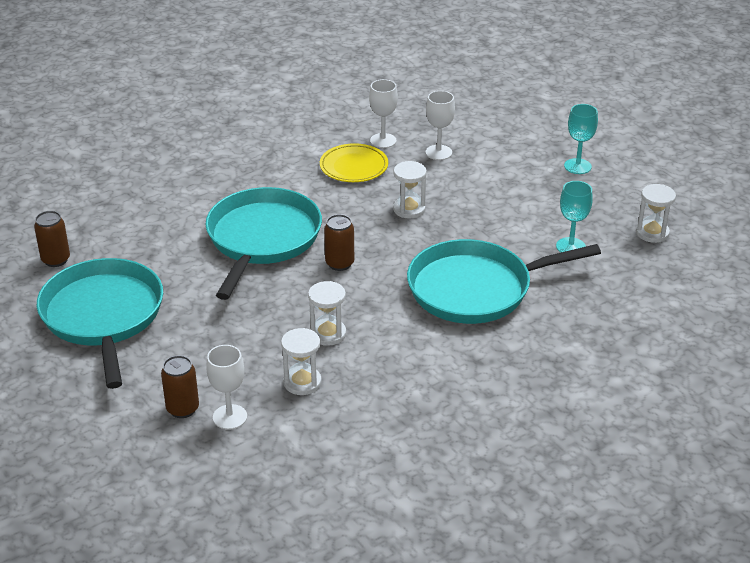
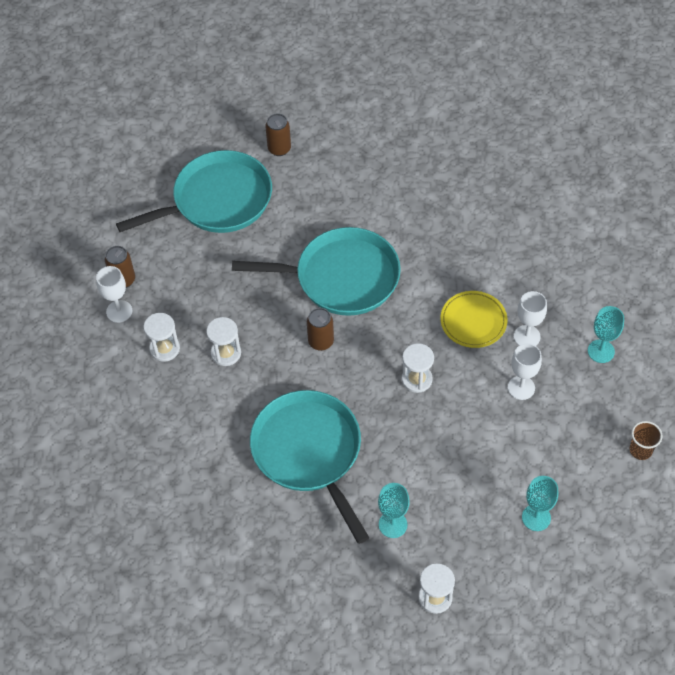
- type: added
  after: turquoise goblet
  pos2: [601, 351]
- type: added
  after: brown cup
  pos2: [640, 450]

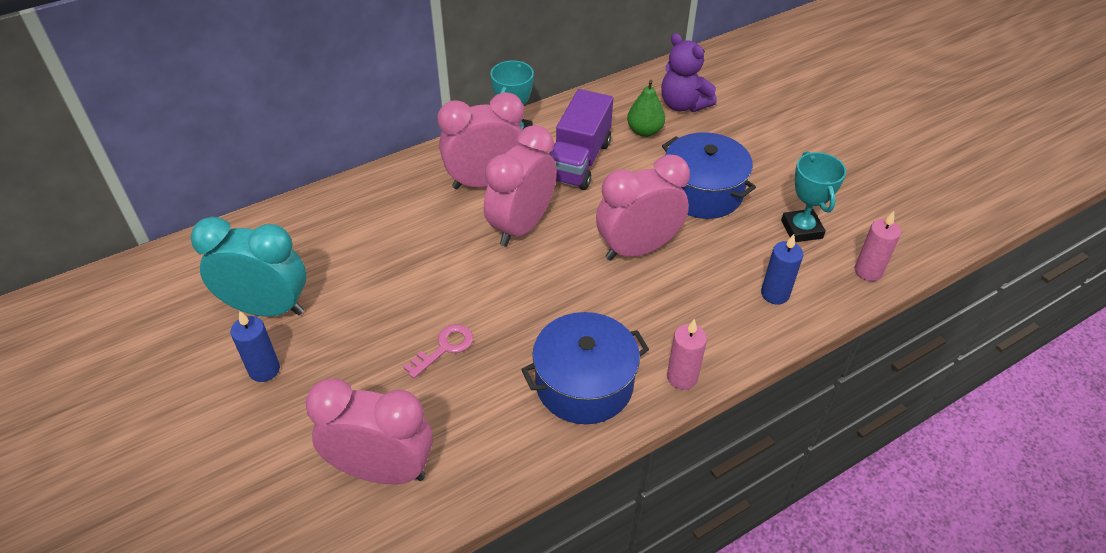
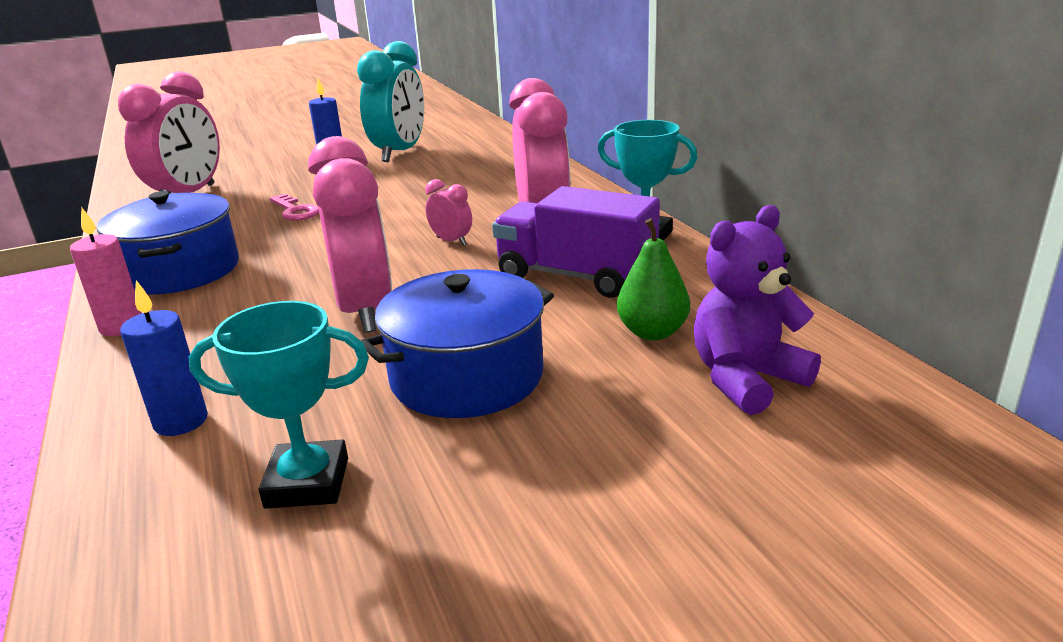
- type: resized
  before: pink clock
  pos1: [521, 226]
  pos2: [451, 241]
  scale: 0.44
- type: removed
  before: pink candle
  pos1: [868, 271]

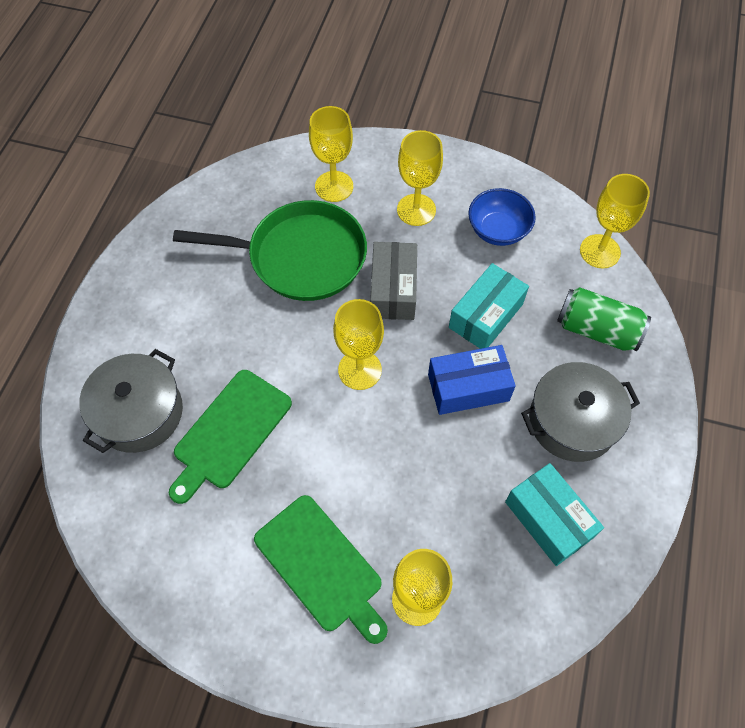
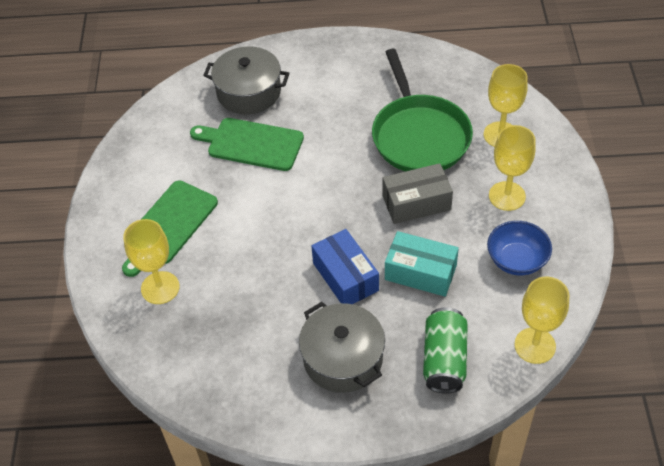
- type: removed
  before: yellow goblet
  pos1: [360, 370]
- type: removed
  before: turquoise box
  pos1: [548, 519]

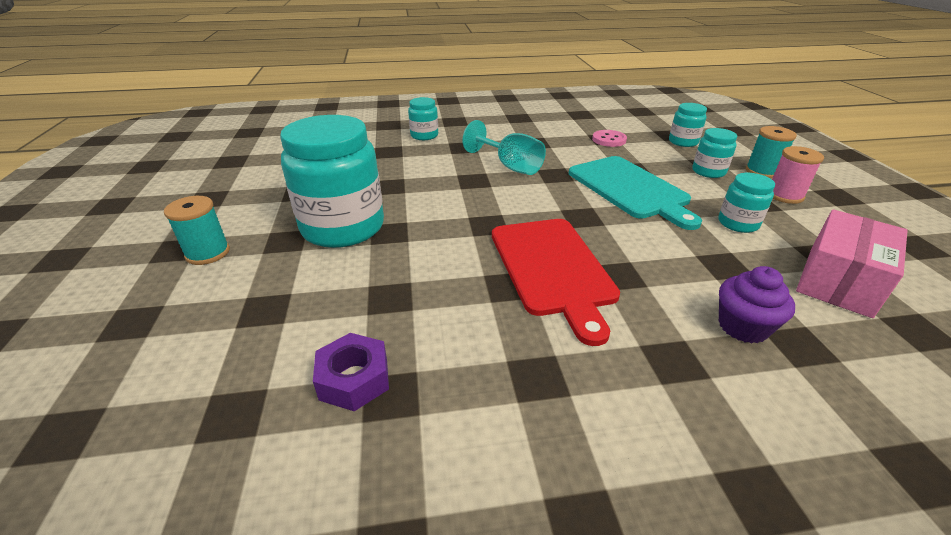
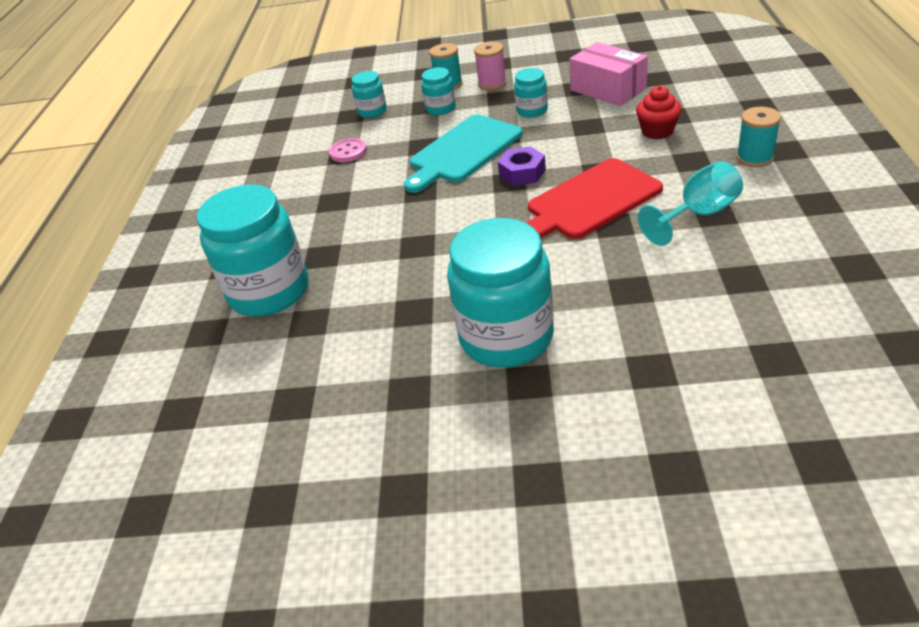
- type: moved
  before: turquoise spool
  pos1: [208, 253]
  pos2: [754, 158]
- type: moved
  before: purple nut
  pos1: [354, 379]
  pos2: [522, 173]
- type: resized
  before: turquoise jar
  pos1: [424, 135]
  pos2: [269, 291]
  scale: 2.1
- type: moved
  before: turquoise goblet
  pos1: [510, 166]
  pos2: [698, 214]
- type: turned
  before: red cutting board
  pos1: [552, 268]
  pos2: [590, 201]
  turn: 150
- type: turned
  before: turquoise cutting board
  pos1: [630, 189]
  pos2: [463, 151]
  turn: 150
- type: recoloured
  before: purple cupcake
  after: red cupcake
  pos1: [742, 327]
  pos2: [657, 131]

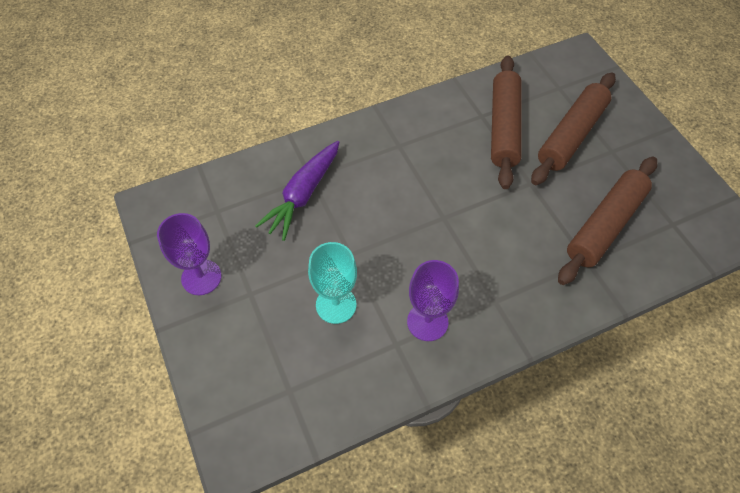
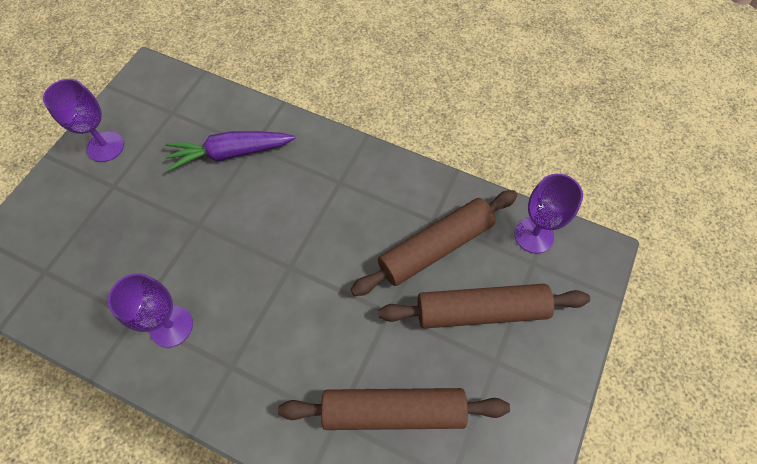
- type: removed
  before: turquoise goblet
  pos1: [336, 305]
- type: added
  after: purple goblet
  pos2: [534, 235]

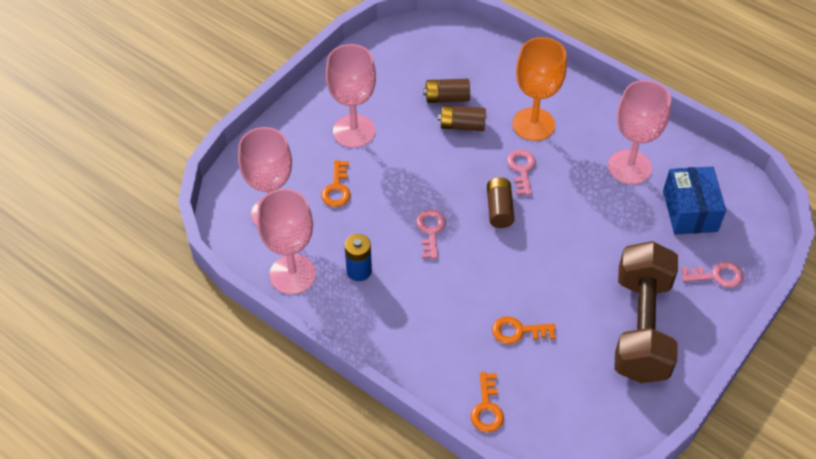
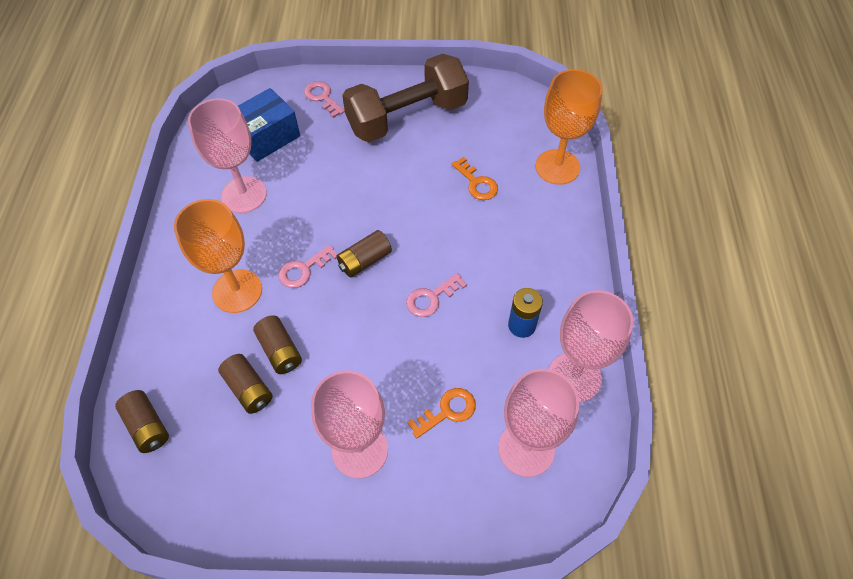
- type: replaced
  before: orange key
  after: orange goblet
  pos1: [487, 408]
  pos2: [557, 167]
- type: added
  after: brown battery
  pos2: [147, 426]

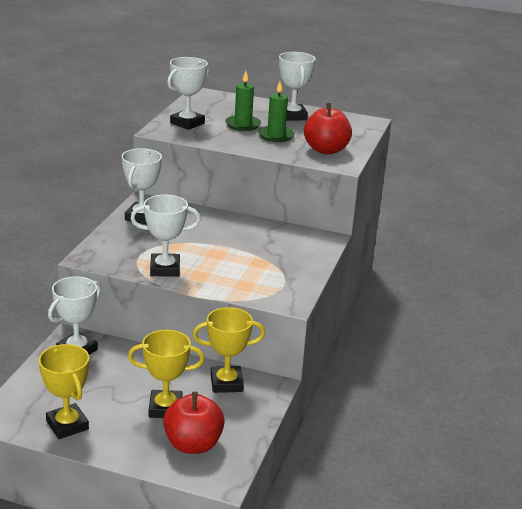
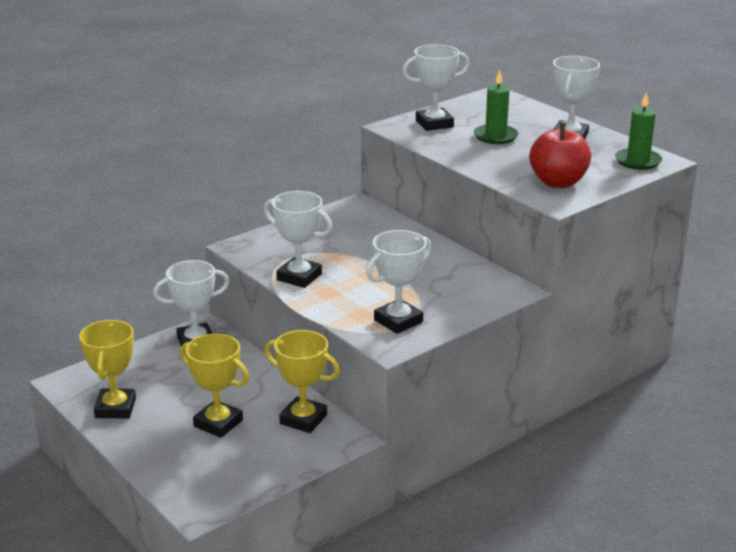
- type: moved
  before: white trophy
  pos1: [142, 217]
  pos2: [398, 321]
- type: removed
  before: red apple
  pos1: [193, 444]
- type: moved
  before: green candle
  pos1: [276, 136]
  pos2: [638, 161]

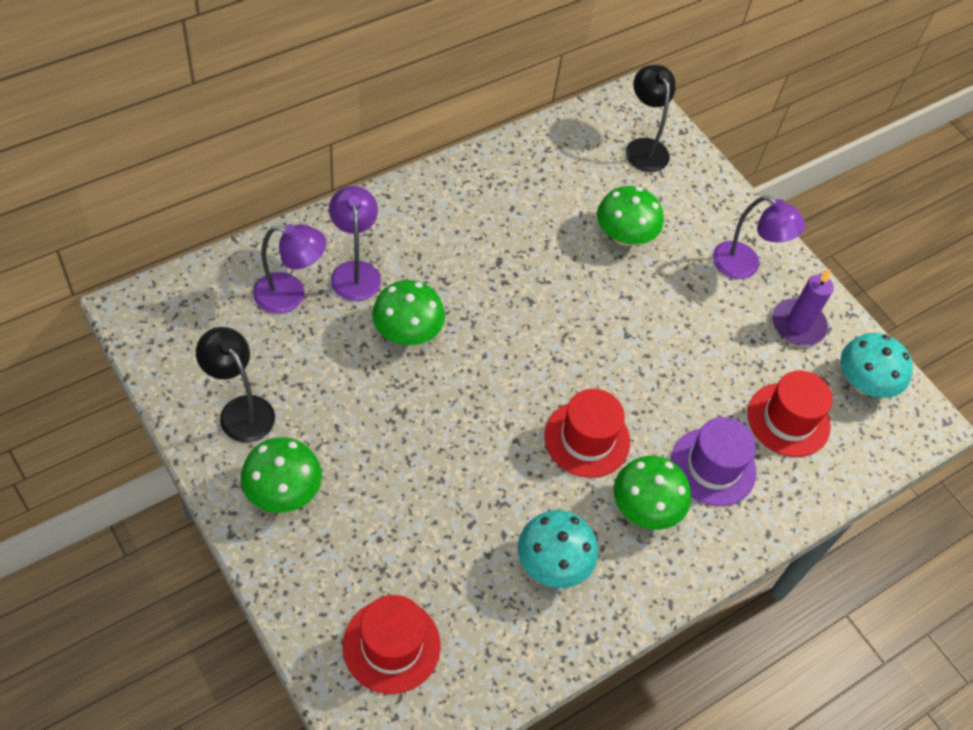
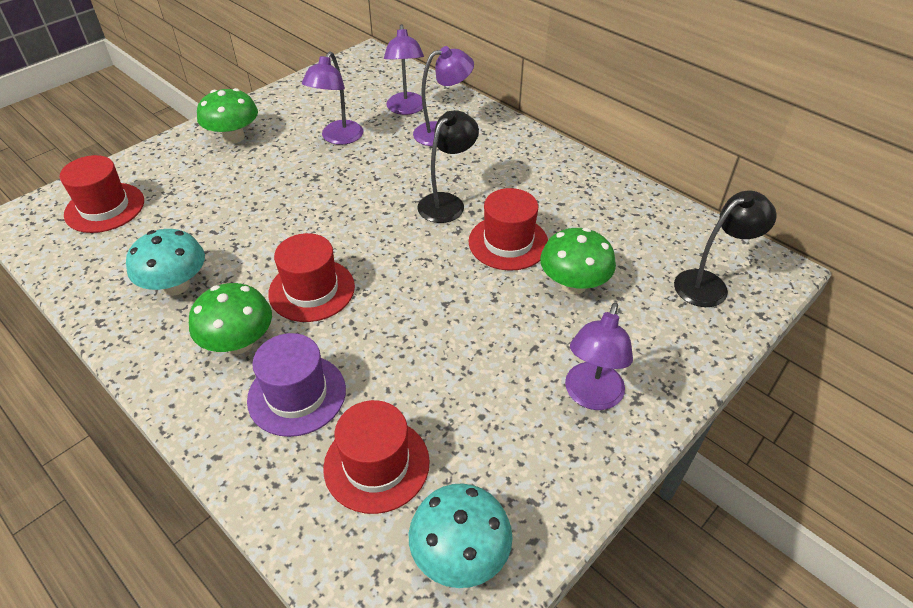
- type: moved
  before: black lamp
  pos1: [240, 410]
  pos2: [447, 202]
- type: removed
  before: green mushroom
  pos1: [407, 332]
- type: removed
  before: purple candle
  pos1: [798, 325]
- type: added
  after: purple lamp
  pos2: [338, 138]
- type: added
  after: red hat
  pos2: [508, 242]

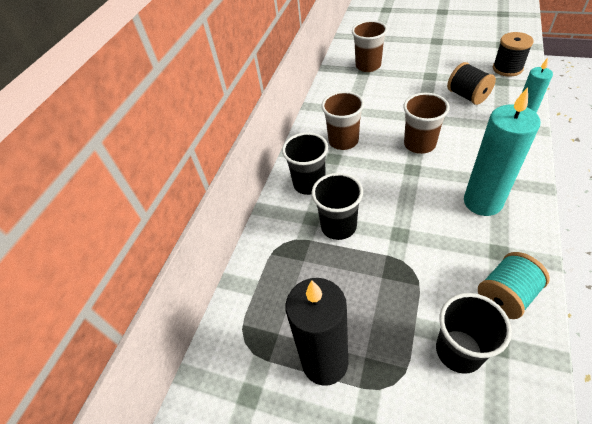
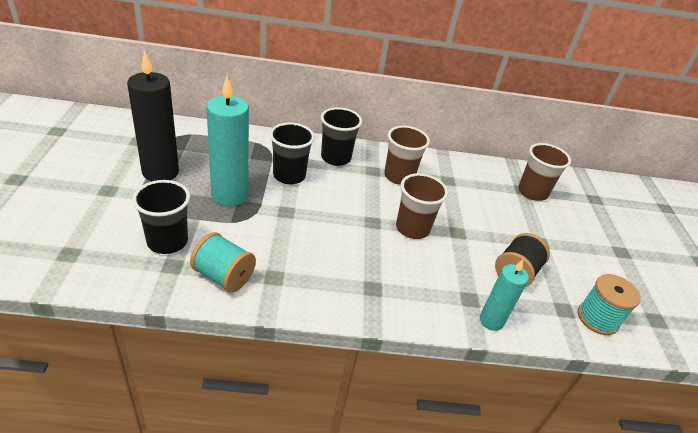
- type: moved
  before: turquoise candle
  pos1: [482, 202]
  pos2: [230, 195]
- type: recoloured
  before: black spool
  after: turquoise spool
  pos1: [507, 68]
  pos2: [597, 318]

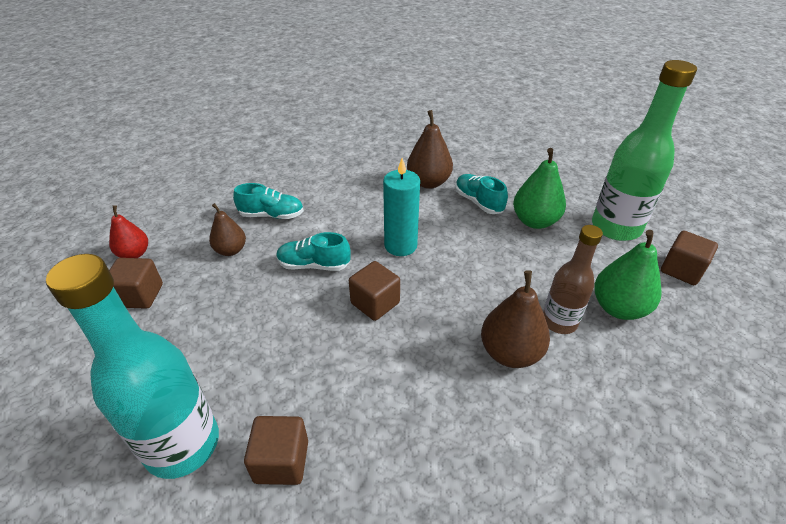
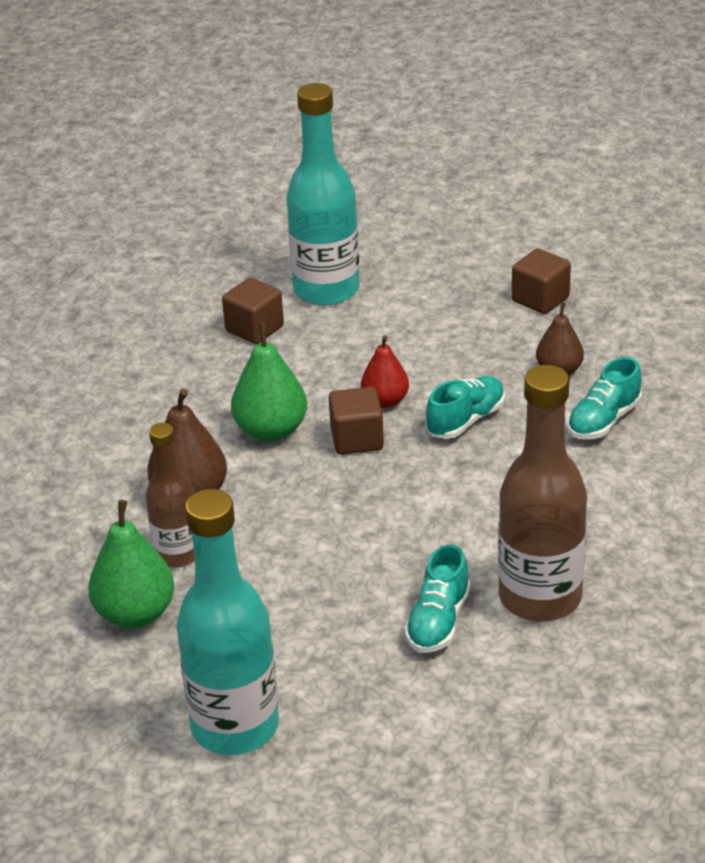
- type: moved
  before: red pear
  pos1: [134, 254]
  pos2: [385, 401]
- type: removed
  before: turquoise candle
  pos1: [400, 245]
- type: replaced
  before: brown pear
  after: brown bottle
  pos1: [428, 182]
  pos2: [540, 598]
- type: turned
  before: turquoise shoe
  pos1: [478, 202]
  pos2: [438, 621]
  turn: 105
- type: moved
  before: green pear
  pos1: [534, 221]
  pos2: [271, 431]
- type: recoloured
  before: green bottle
  after: turquoise bottle
  pos1: [615, 227]
  pos2: [235, 727]
- type: removed
  before: brown cube
  pos1: [681, 270]

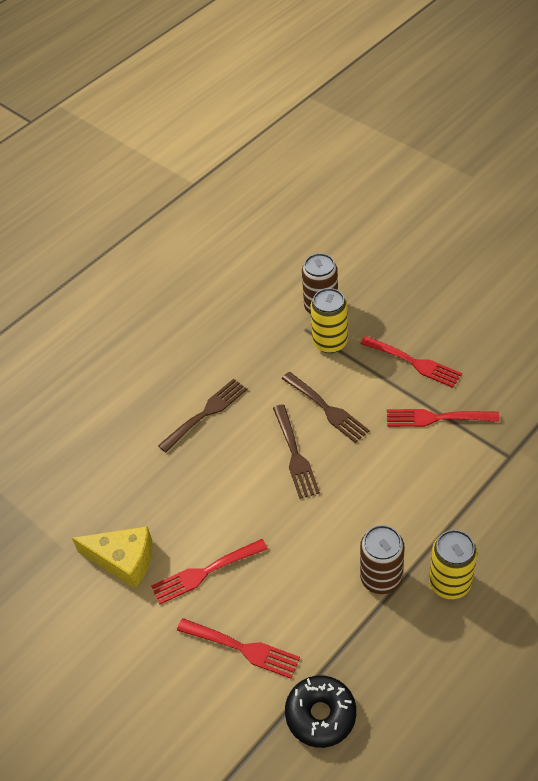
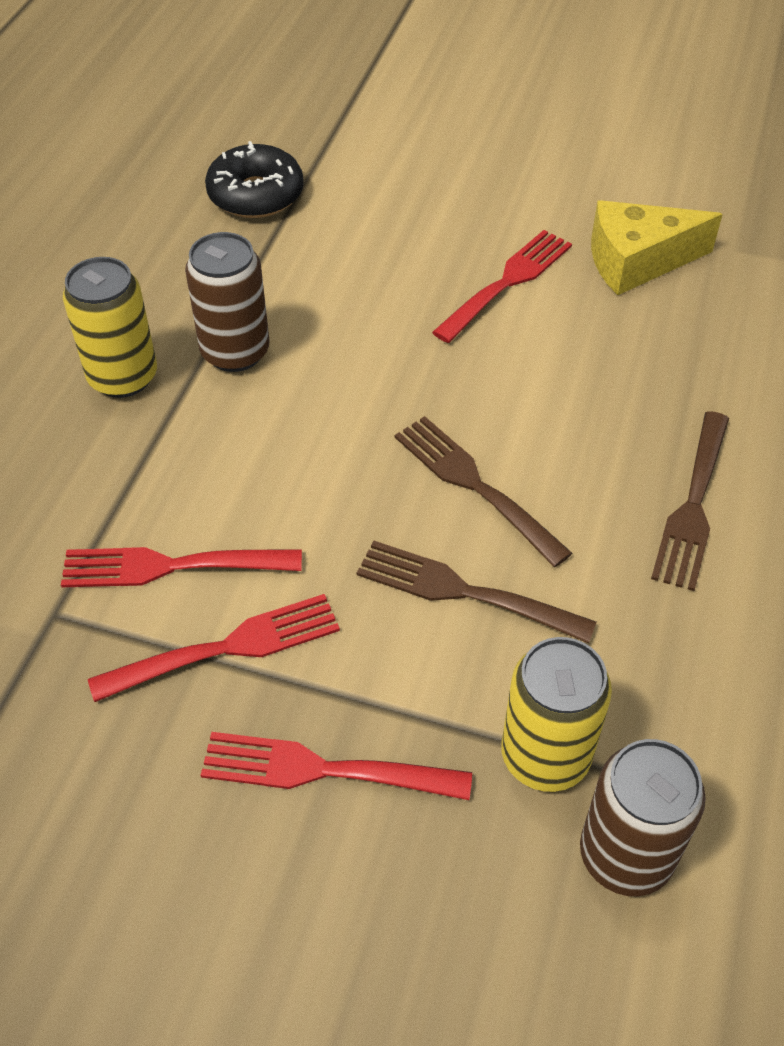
- type: moved
  before: red fork
  pos1: [242, 648]
  pos2: [171, 566]

